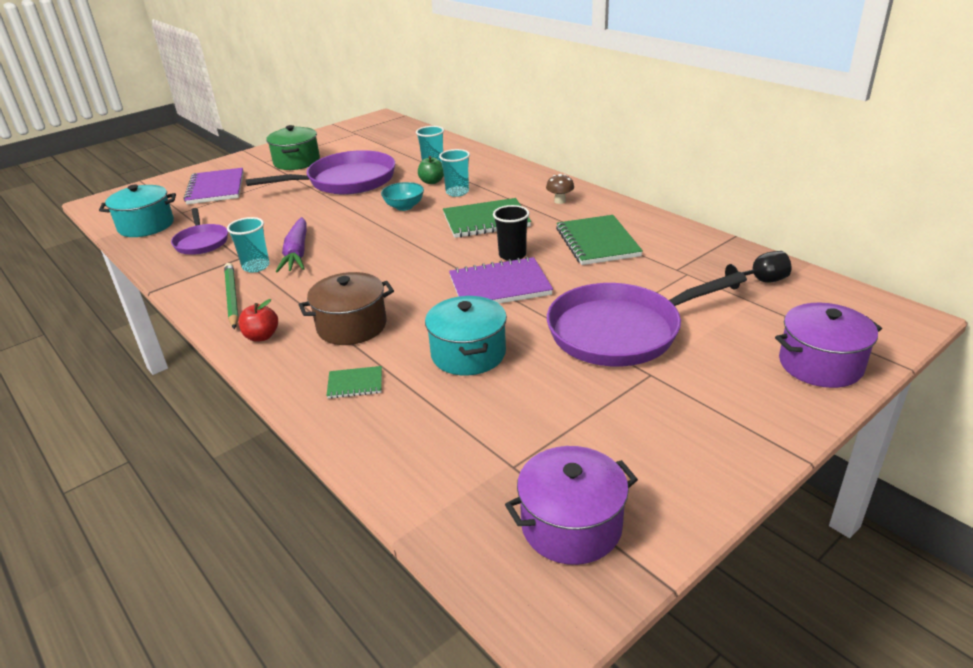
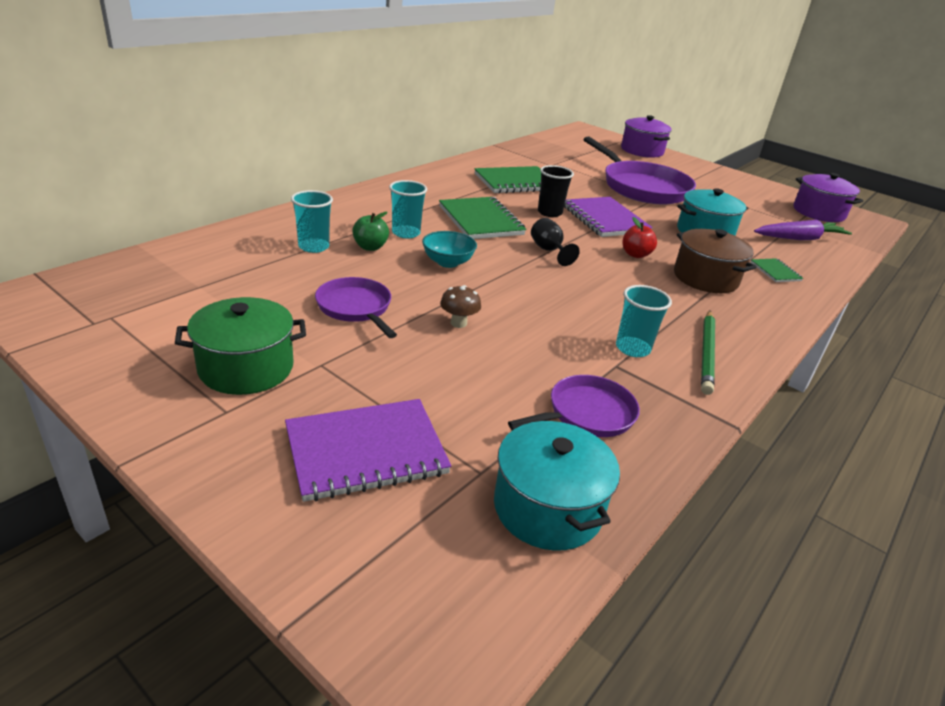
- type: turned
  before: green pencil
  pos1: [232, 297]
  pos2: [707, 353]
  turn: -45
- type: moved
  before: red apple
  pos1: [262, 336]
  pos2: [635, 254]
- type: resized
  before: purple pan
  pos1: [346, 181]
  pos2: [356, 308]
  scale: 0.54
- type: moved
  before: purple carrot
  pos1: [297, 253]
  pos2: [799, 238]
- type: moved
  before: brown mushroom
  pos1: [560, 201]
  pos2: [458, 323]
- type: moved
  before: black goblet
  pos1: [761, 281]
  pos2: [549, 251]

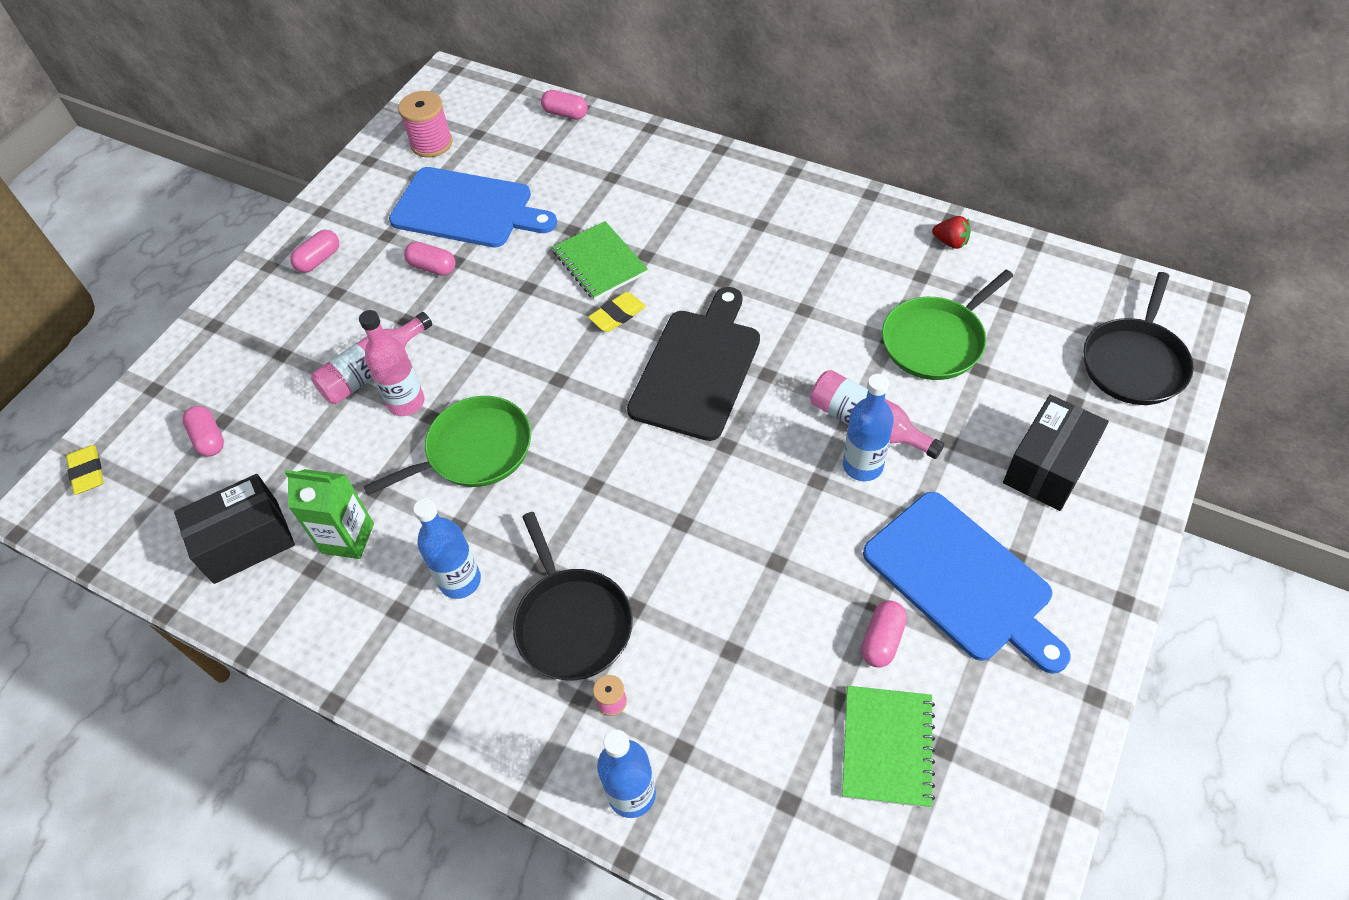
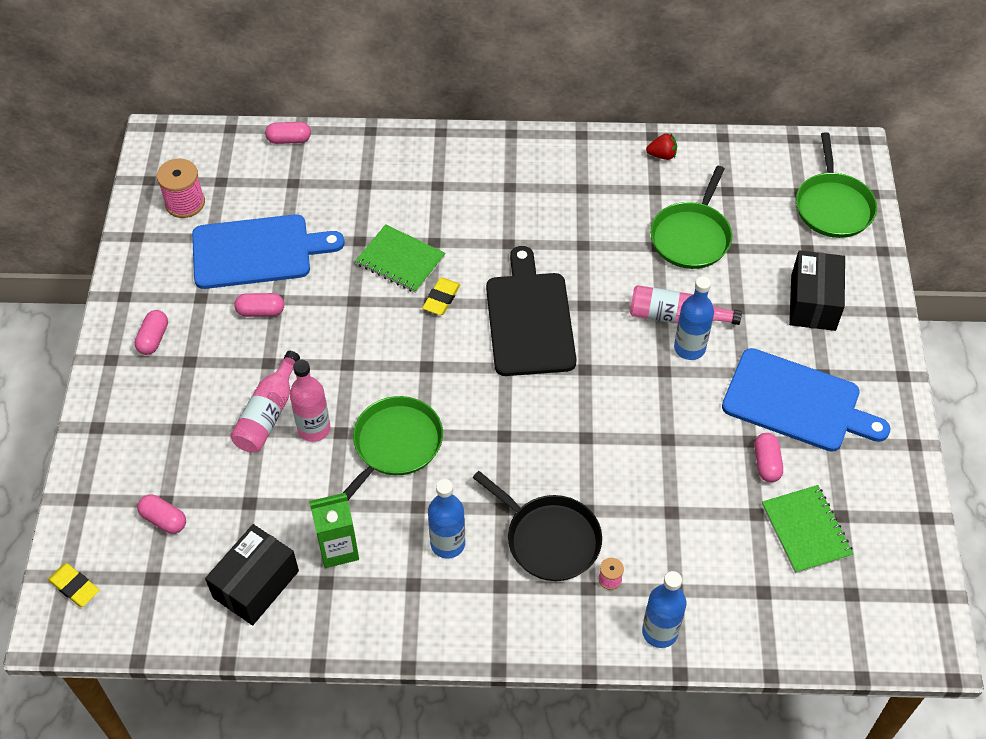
- type: recoloured
  before: black pan
  after: green pan
  pos1: [1134, 362]
  pos2: [833, 206]

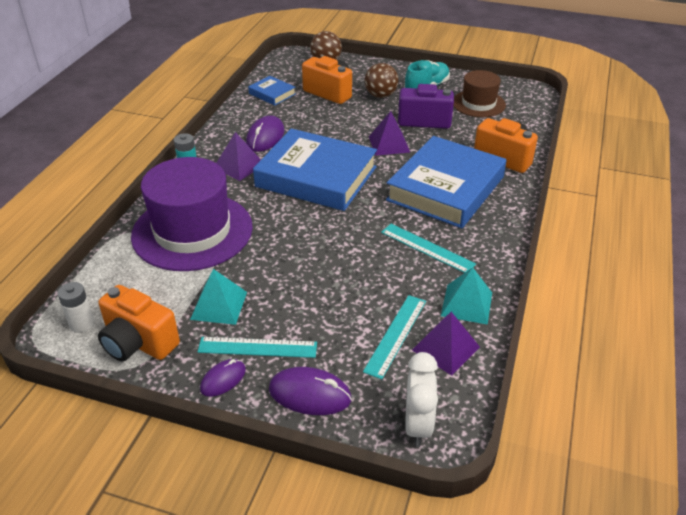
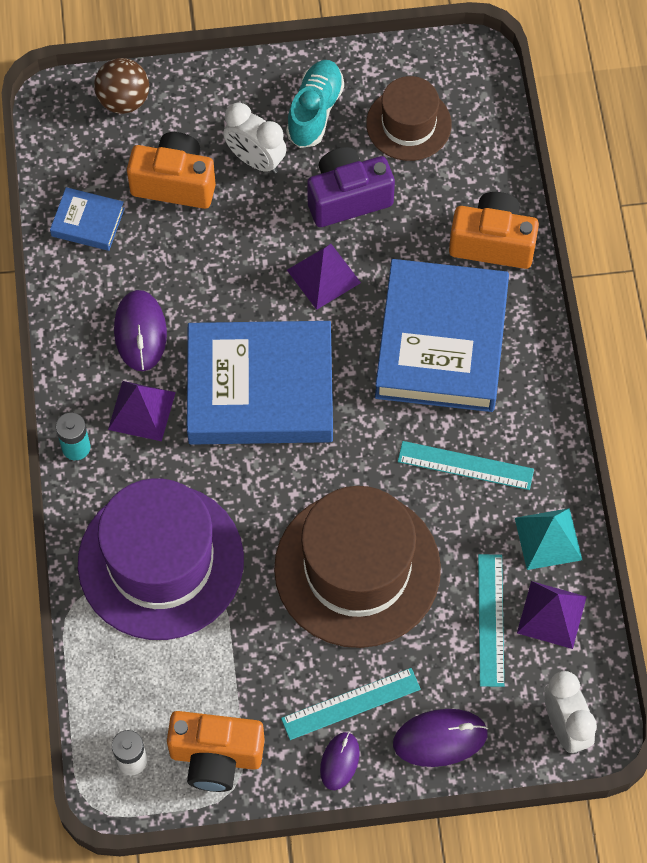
- type: removed
  before: turquoise pyramid
  pos1: [219, 305]
- type: replaced
  before: brown ball
  after: white clock
  pos1: [380, 95]
  pos2: [255, 160]
- type: added
  after: brown hat
  pos2: [357, 569]

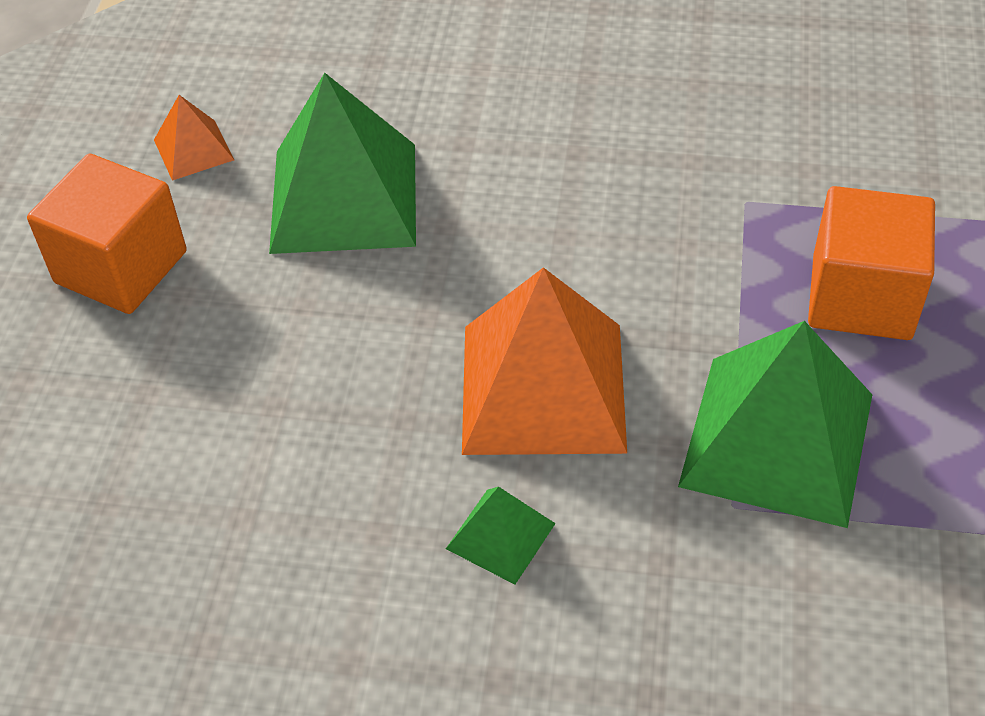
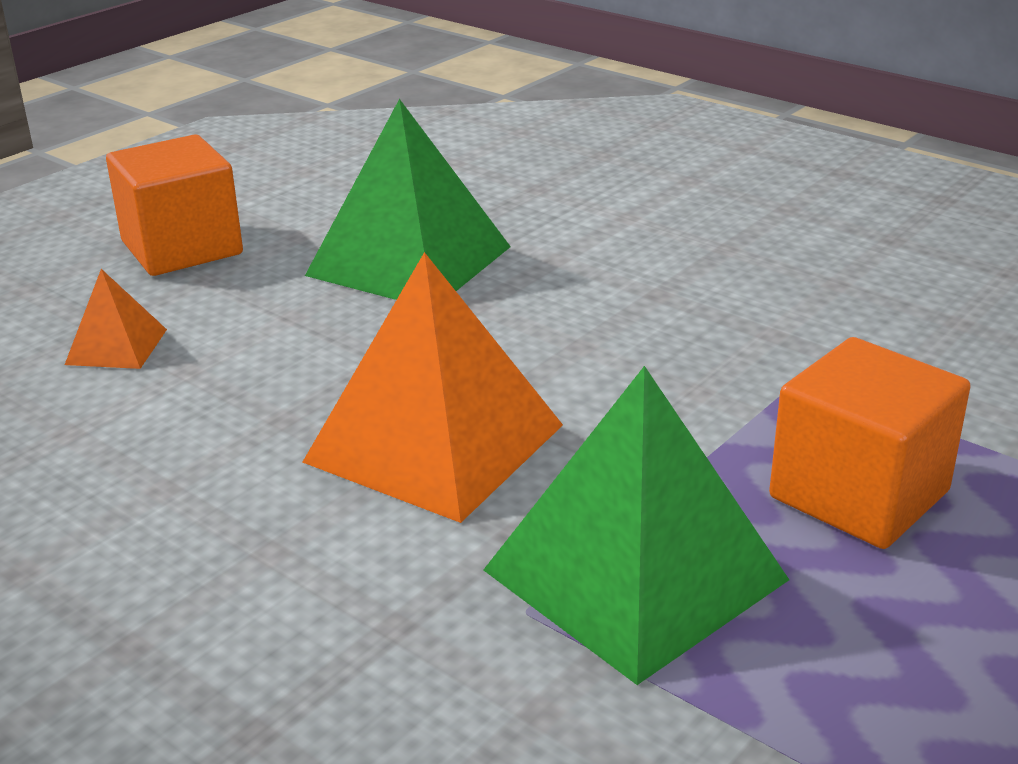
- type: moved
  before: orange pyramid
  pos1: [193, 149]
  pos2: [116, 346]
- type: removed
  before: green pyramid
  pos1: [500, 535]

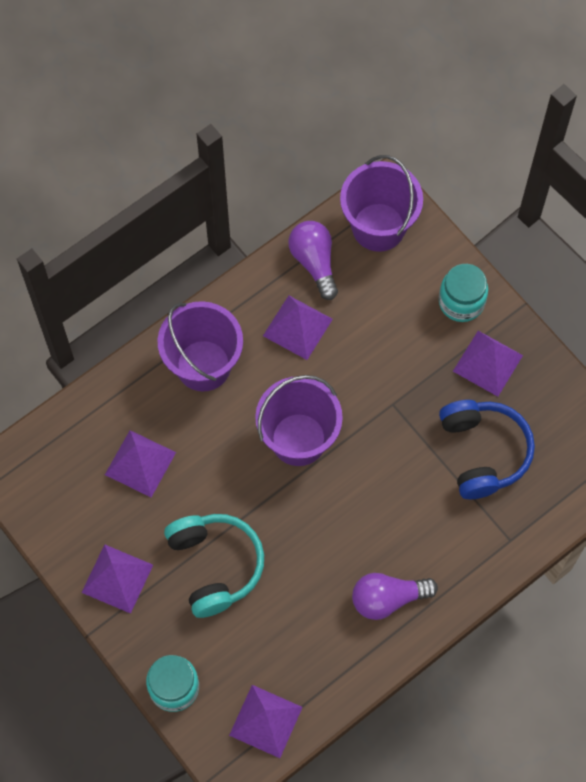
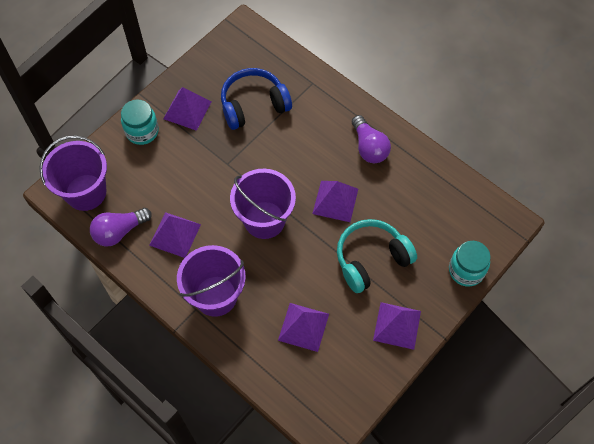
- type: moved
  before: purple pyramid
  pos1: [266, 721]
  pos2: [335, 201]

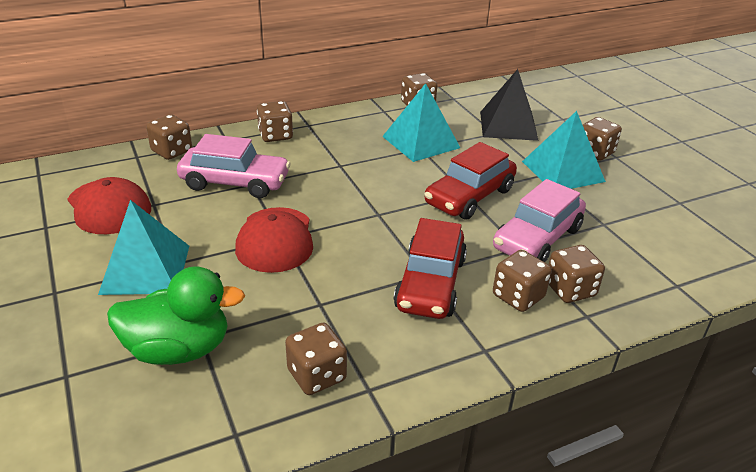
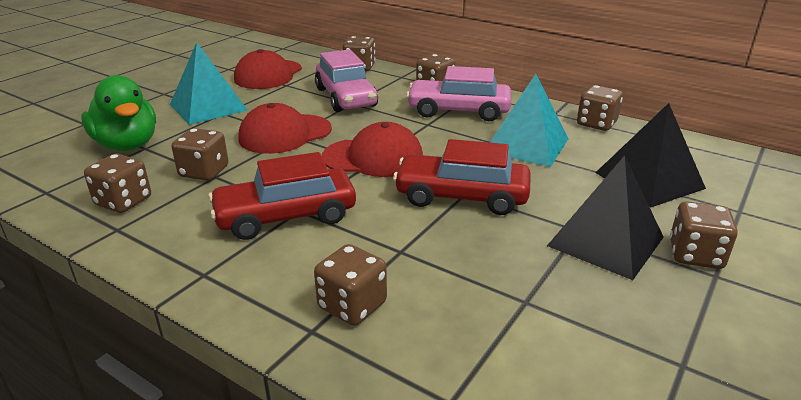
- type: moved
  before: pink car
  pos1: [537, 238]
  pos2: [458, 111]
- type: moved
  before: brown dice
  pos1: [518, 296]
  pos2: [204, 172]
- type: recoloured
  before: turquoise pyramid
  after: black pyramid
  pos1: [563, 171]
  pos2: [605, 241]
- type: added
  after: red cap
  pos2: [373, 157]

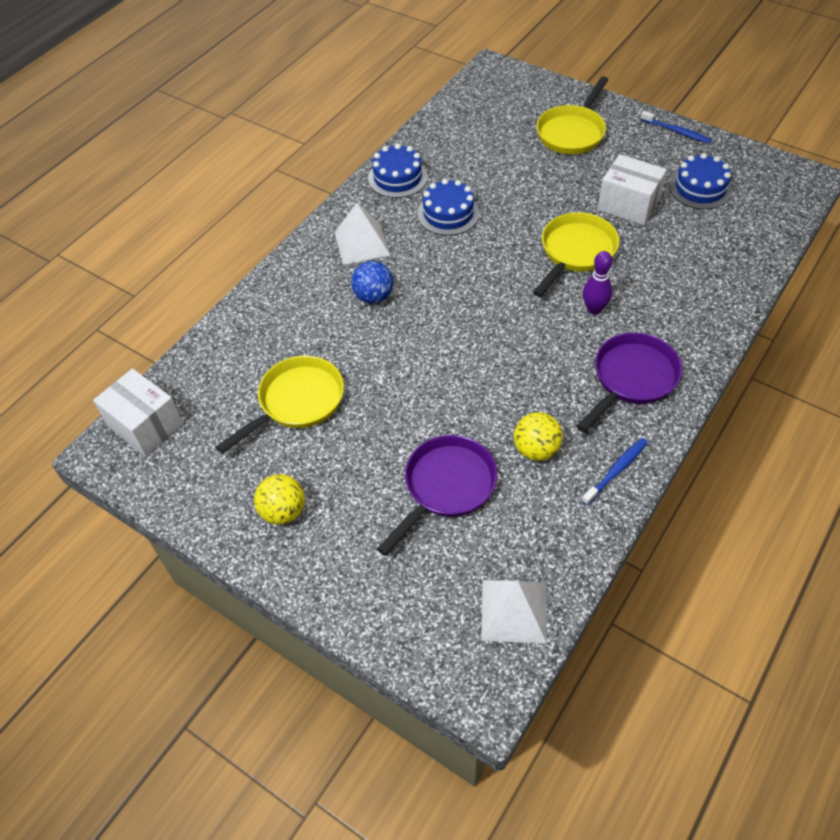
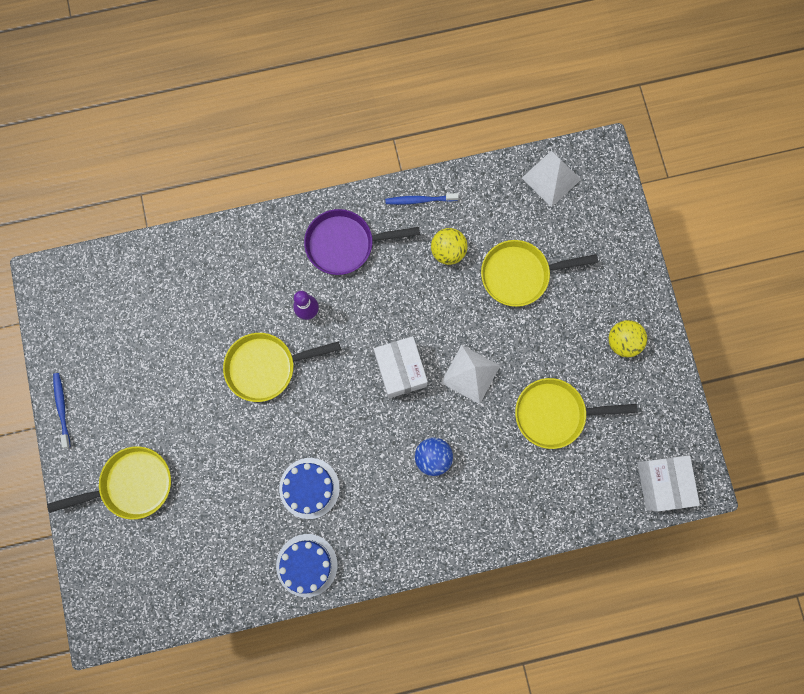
- type: moved
  before: white pyramid
  pos1: [362, 243]
  pos2: [470, 374]
- type: recoloured
  before: purple pan
  after: yellow pan
  pos1: [446, 487]
  pos2: [520, 274]
- type: moved
  before: white box
  pos1: [628, 205]
  pos2: [400, 370]
- type: removed
  before: blue cake
  pos1: [700, 188]

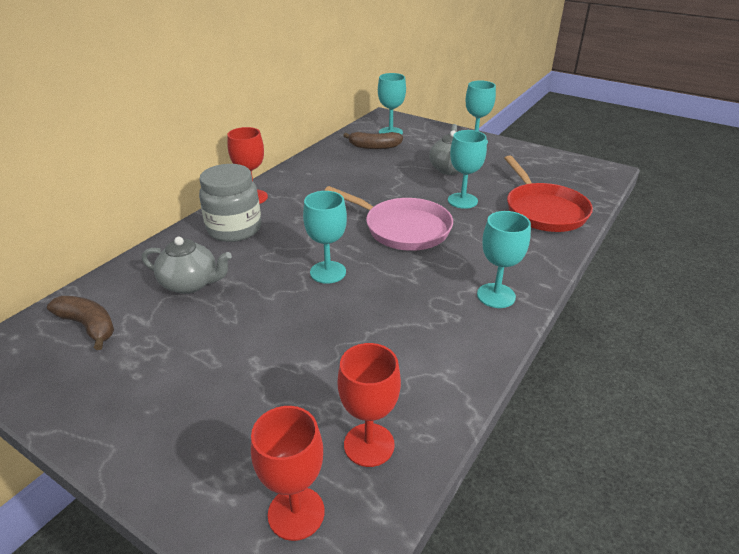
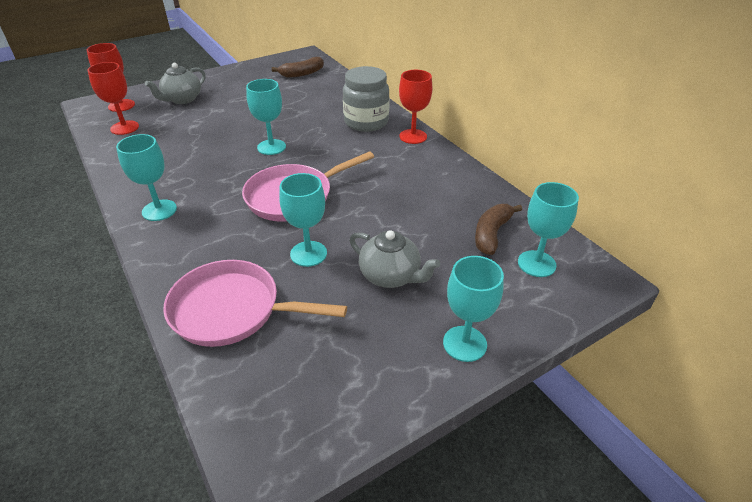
- type: moved
  before: grey teapot
  pos1: [191, 284]
  pos2: [182, 99]
- type: recoloured
  before: red pan
  after: pink pan
  pos1: [543, 210]
  pos2: [233, 310]

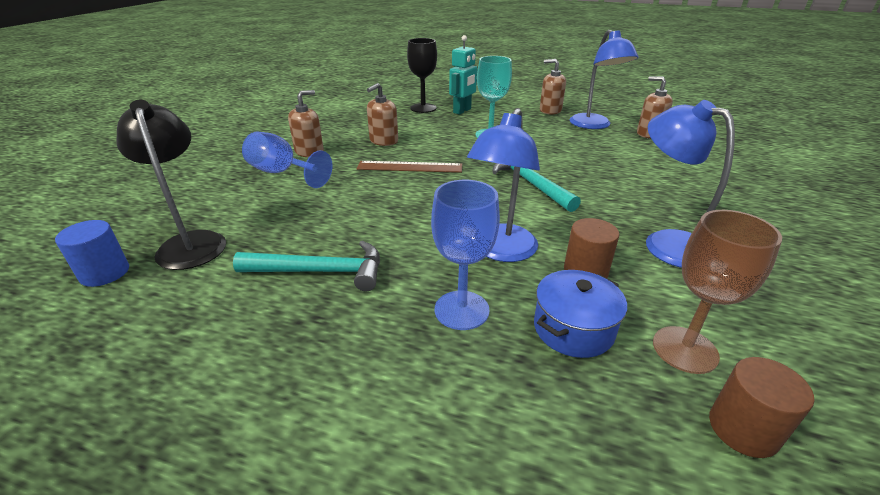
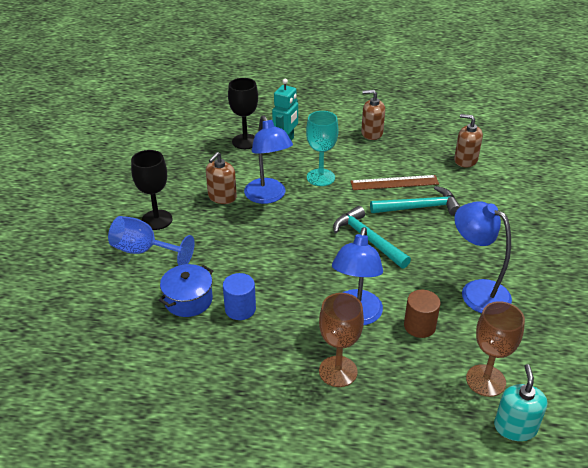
- type: moved
  before: blue cylinder
  pos1: [105, 273]
  pos2: [240, 309]
- type: removed
  before: black lamp
  pos1: [191, 242]
- type: moved
  before: turquoise hammer
  pos1: [320, 272]
  pos2: [419, 207]
- type: replaced
  before: brown soap dispenser
  after: black goblet
  pos1: [309, 152]
  pos2: [157, 220]
- type: moved
  before: brown ruler
  pos1: [410, 167]
  pos2: [394, 183]
- type: recoloured
  before: blue goblet
  after: brown goblet
  pos1: [461, 310]
  pos2: [338, 371]
- type: moved
  before: blue pot
  pos1: [573, 329]
  pos2: [188, 300]
- type: moved
  before: blue lamp
  pos1: [594, 125]
  pos2: [268, 197]
- type: replaced
  before: brown cylinder
  after: turquoise soap dispenser
  pos1: [743, 429]
  pos2: [515, 427]

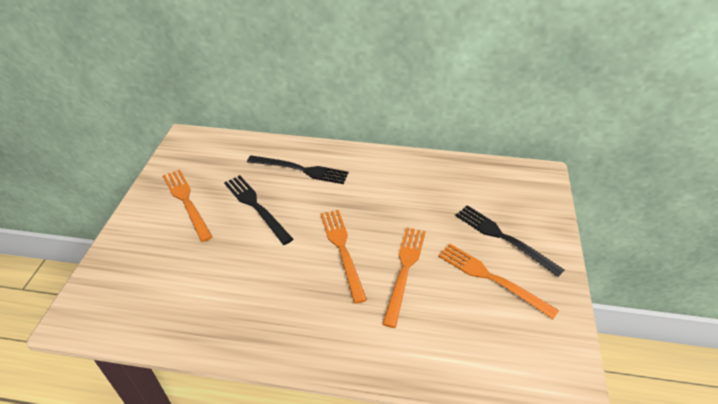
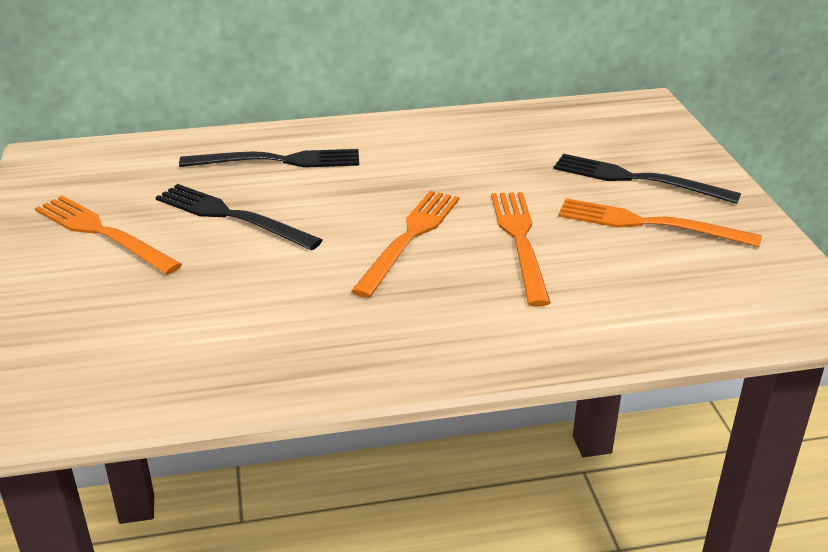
- type: turned
  before: orange fork
  pos1: [342, 250]
  pos2: [409, 238]
  turn: 60

